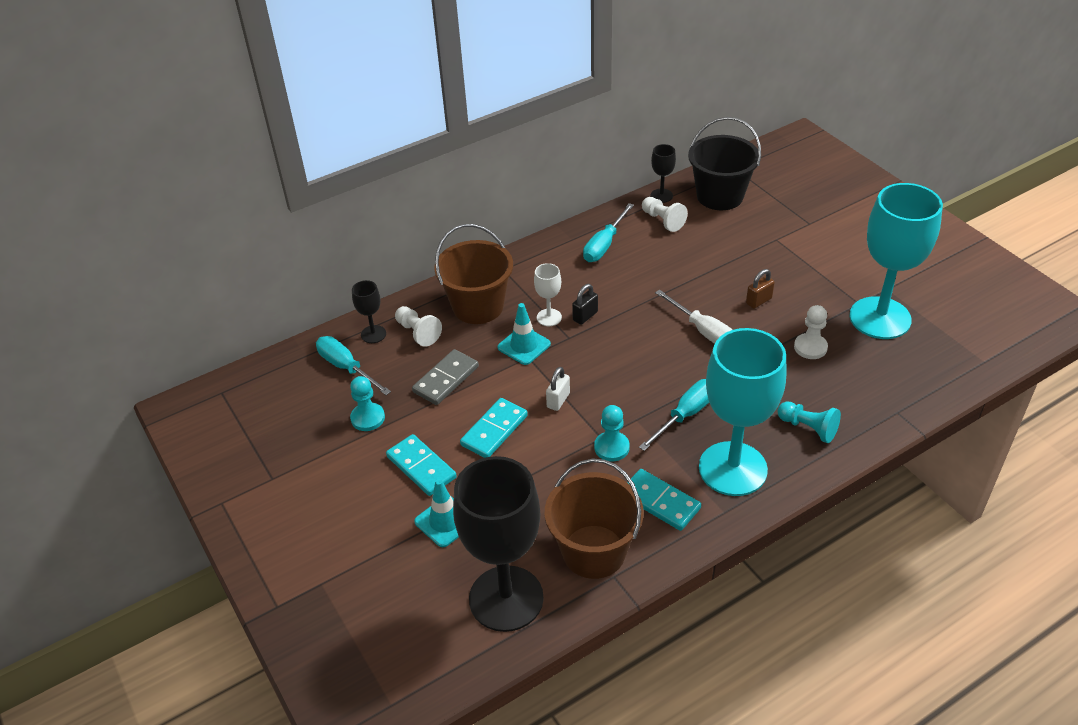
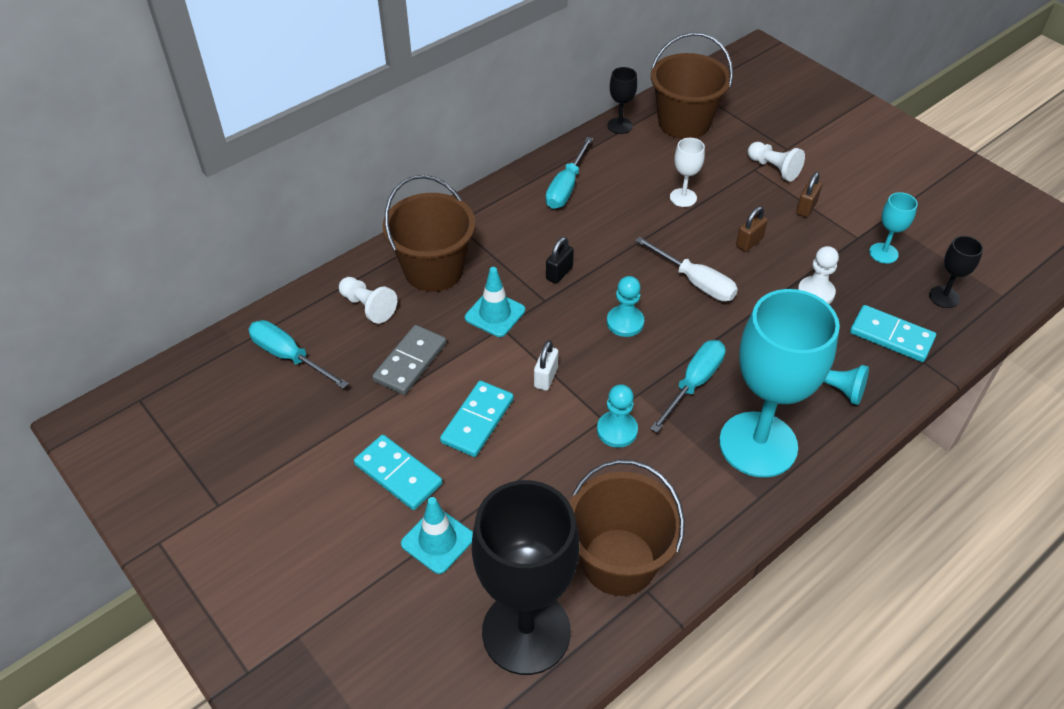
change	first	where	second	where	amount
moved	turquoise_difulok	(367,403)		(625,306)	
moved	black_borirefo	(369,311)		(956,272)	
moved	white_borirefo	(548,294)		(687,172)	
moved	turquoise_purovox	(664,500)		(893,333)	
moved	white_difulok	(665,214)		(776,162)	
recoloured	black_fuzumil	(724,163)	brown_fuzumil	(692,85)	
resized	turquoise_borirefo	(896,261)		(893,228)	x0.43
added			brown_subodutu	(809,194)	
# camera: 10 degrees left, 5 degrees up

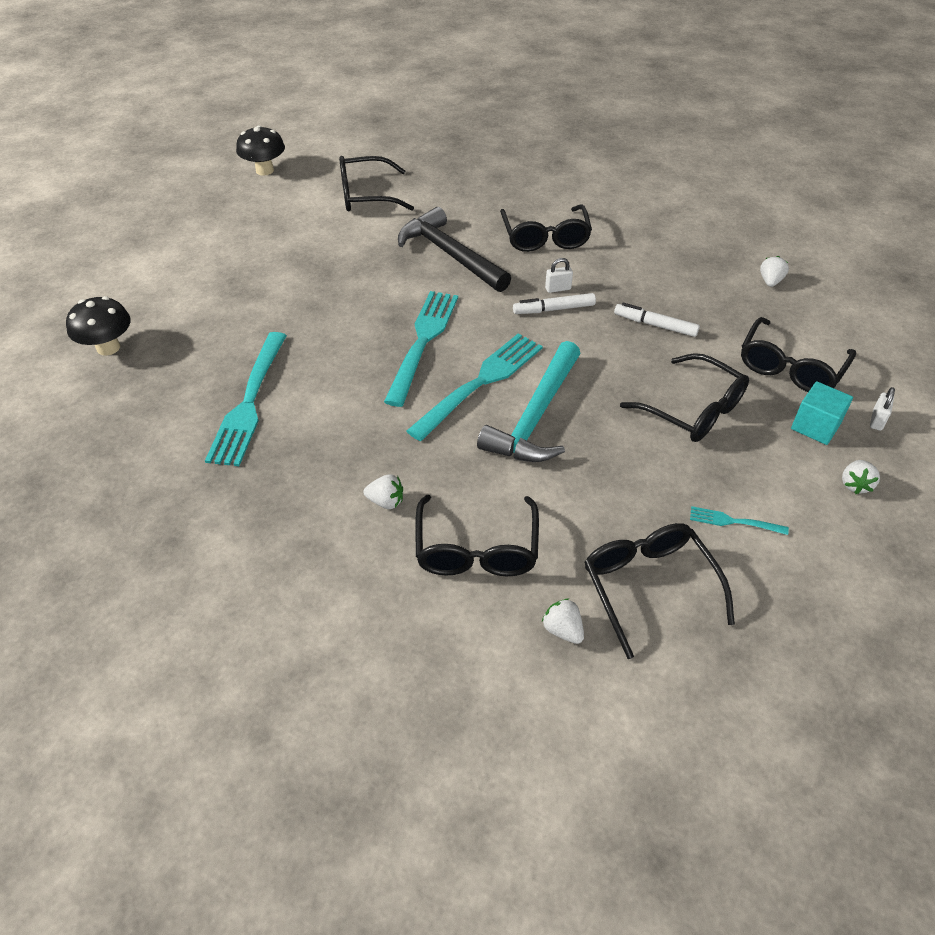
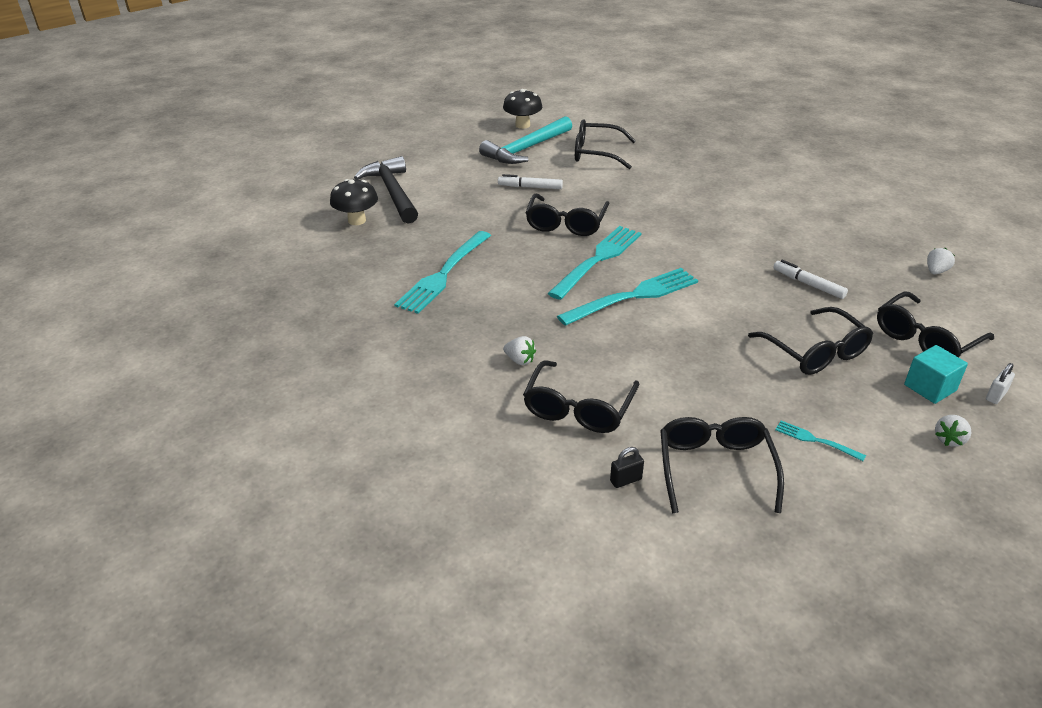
change	first	where	second	where	amount
moved	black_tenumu	(454,249)		(386,190)	
moved	turquoise_tenumu	(529,401)		(525,140)	
moved	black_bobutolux	(546,228)		(568,215)	
moved	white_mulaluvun	(554,303)		(530,181)	
replaced	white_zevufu	(563,621)	black_subodutu	(627,467)	
removed	white_subodutu	(559,275)			
# camera: 20 degrees right, 10 degrees down

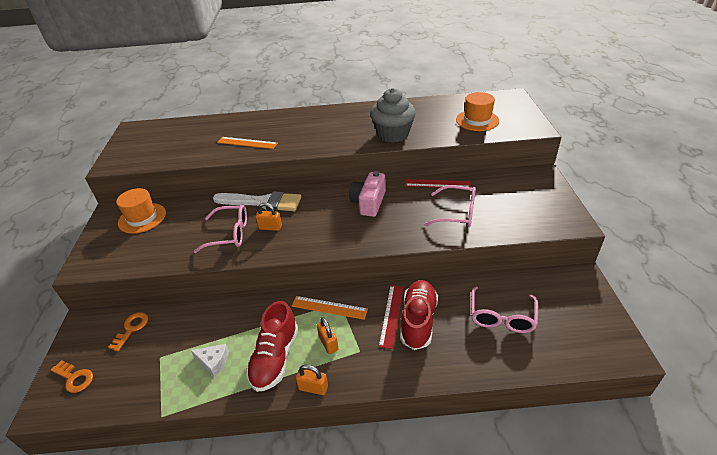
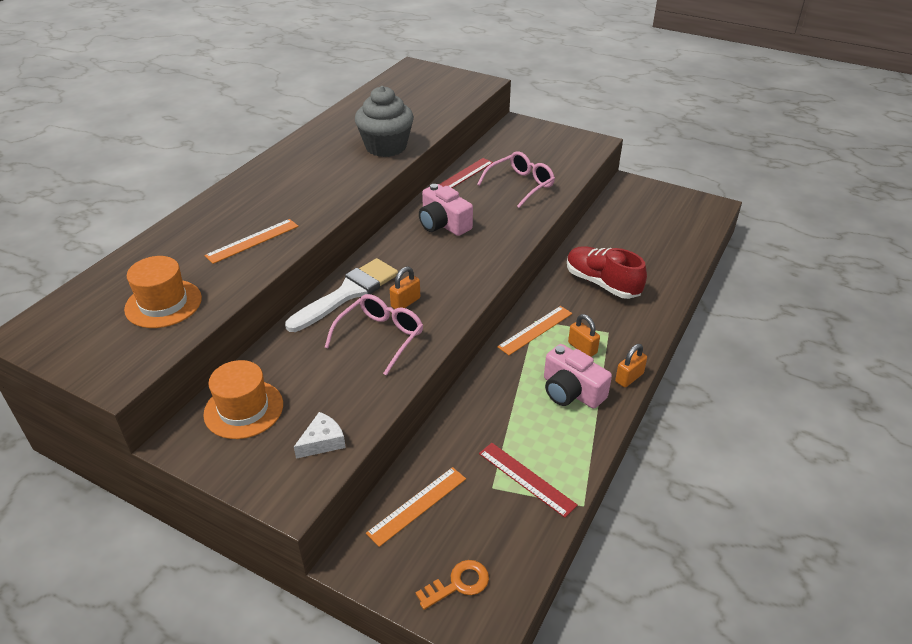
change	first	where	second	where	amount
replaced	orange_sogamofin	(128,331)	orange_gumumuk	(416,507)	
moved	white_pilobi	(210,360)		(320,435)	
replaced	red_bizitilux	(272,346)	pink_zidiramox	(578,376)	
turned	orange_subodutu	(327,335)		(584,335)	45 degrees clockwise
moved	red_gumumuk	(391,317)		(528,480)	
moved	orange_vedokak	(477,111)		(163,292)	
removed	pink_bobutolux	(504,309)			
# camera: 60 degrees left, 0 degrees up

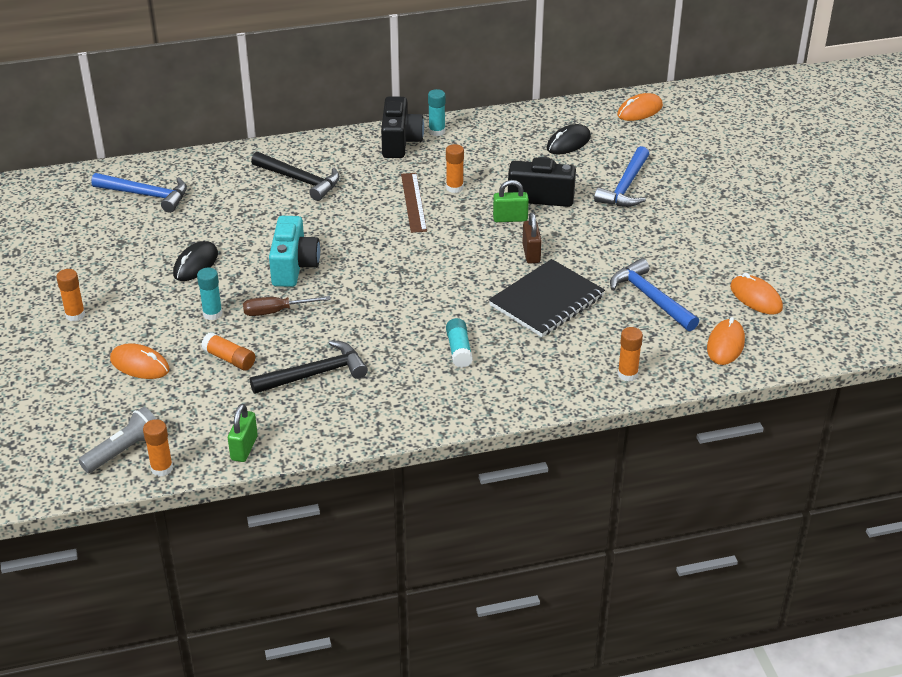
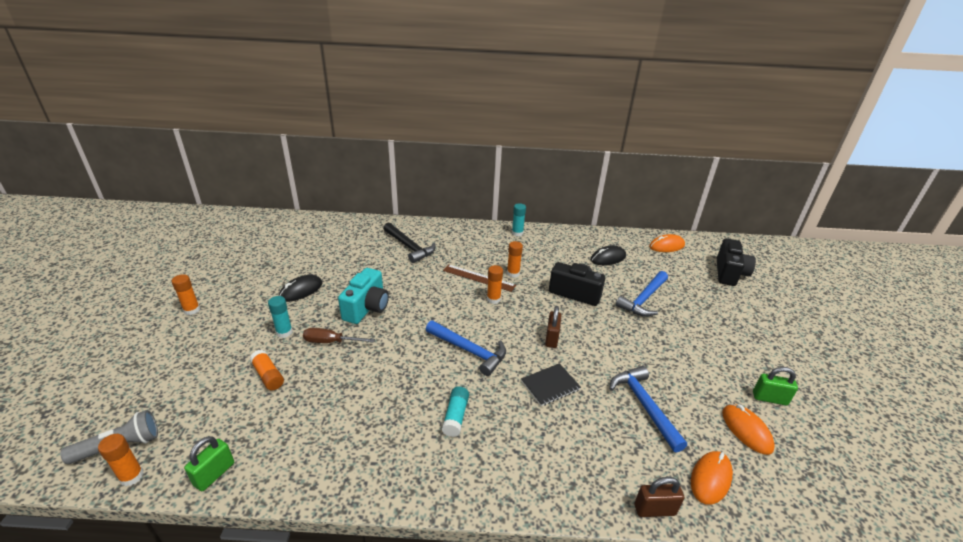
change	first	where	second	where	amount
moved	blue_tenumu	(139,193)		(466,348)	
removed	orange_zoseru	(140,361)			
removed	black_tenumu	(309,367)			
moved	black_zidiramox	(402,127)		(736,262)	
turned	brown_gumumuk	(414,203)		(479,278)	75 degrees counterclockwise
resized	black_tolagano	(547,298)		(551,384)	x0.58
moved	green_subodutu	(511,201)		(775,386)	
moved	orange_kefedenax	(630,354)		(495,284)	
added			brown_subodutu	(659,497)	
# camera: 15 degrees right, 5 degrees down

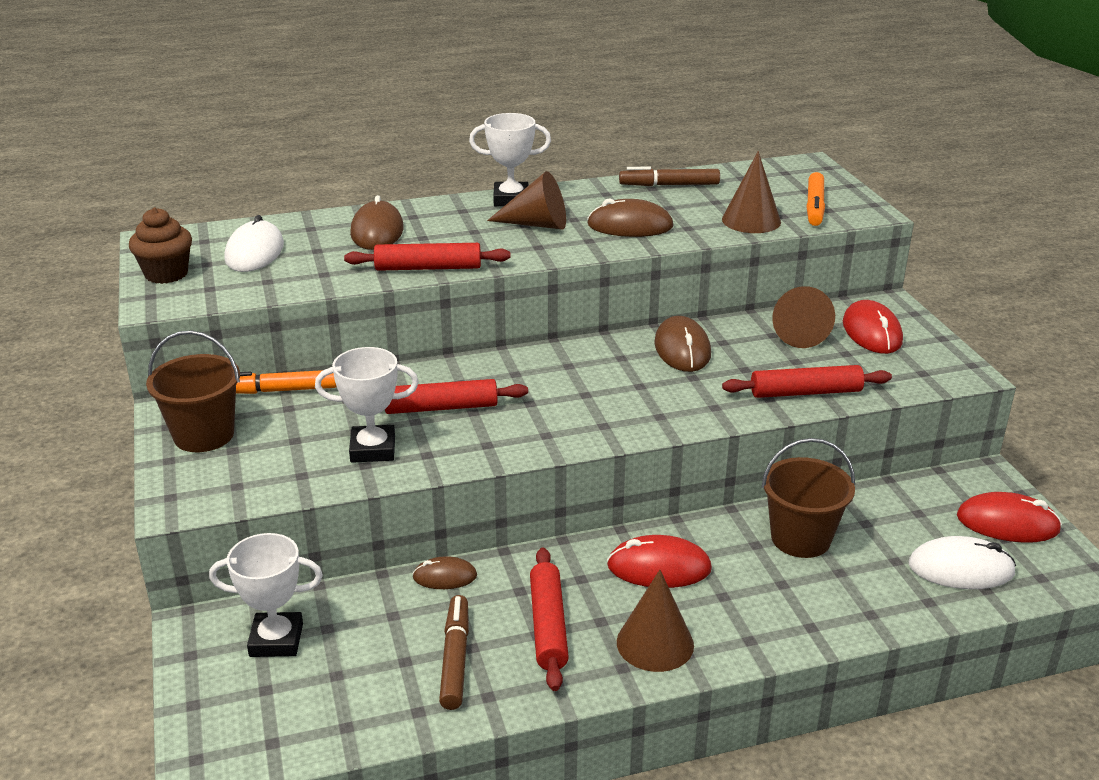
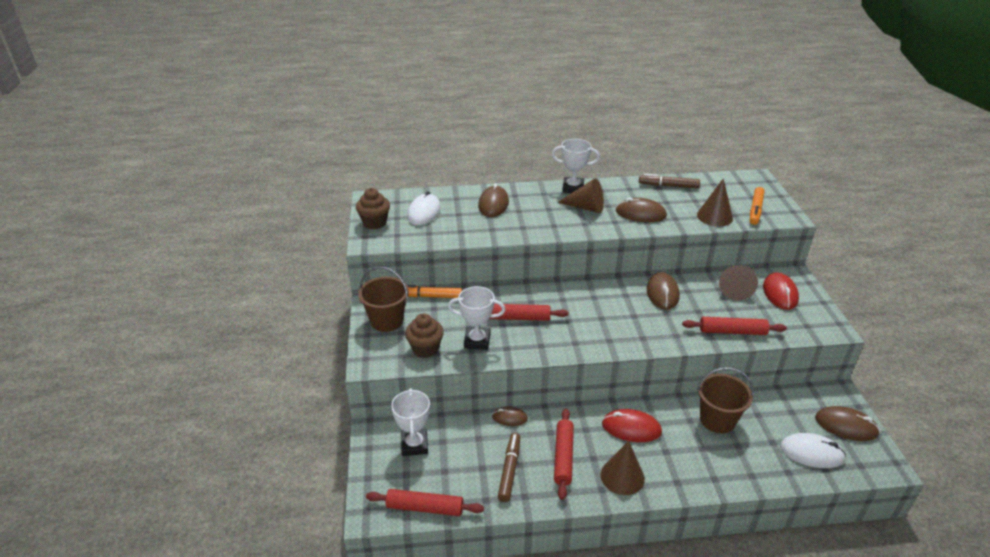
change	first	where	second	where	amount
turned	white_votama	(266,595)		(410,422)	75 degrees clockwise
moved	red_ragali	(427,257)		(425,502)	
recoloured	red_zoseru	(1009,517)	brown_zoseru	(847,423)	
added			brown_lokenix	(424,335)	
# camera: 10 degrees right, 5 degrees up

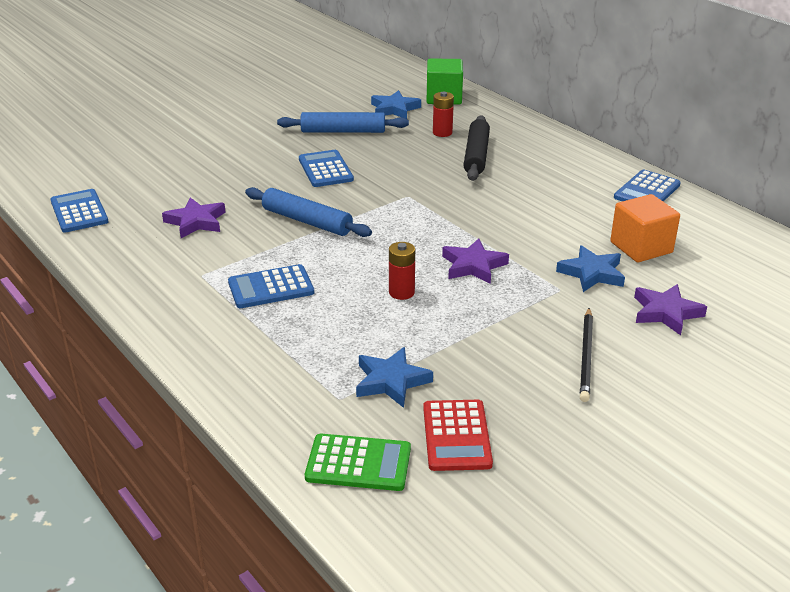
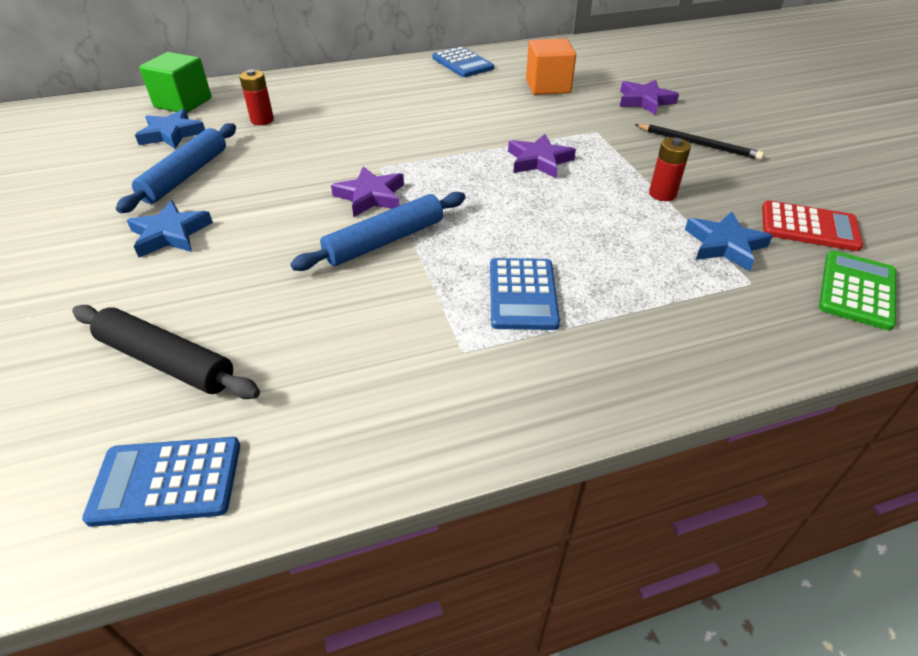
change	first	where	second	where	amount
moved	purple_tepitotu	(193,217)		(367,191)	
removed	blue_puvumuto	(326,168)			
moved	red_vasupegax	(402,271)		(670,169)	
moved	black_ragali	(476,148)		(166,352)	
moved	blue_tepitotu	(590,268)		(170,228)	
# camera: 70 degrees left, 10 degrees up

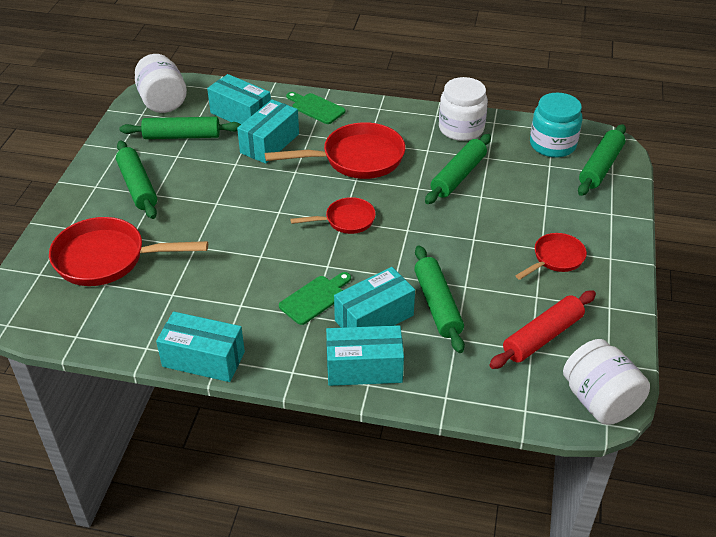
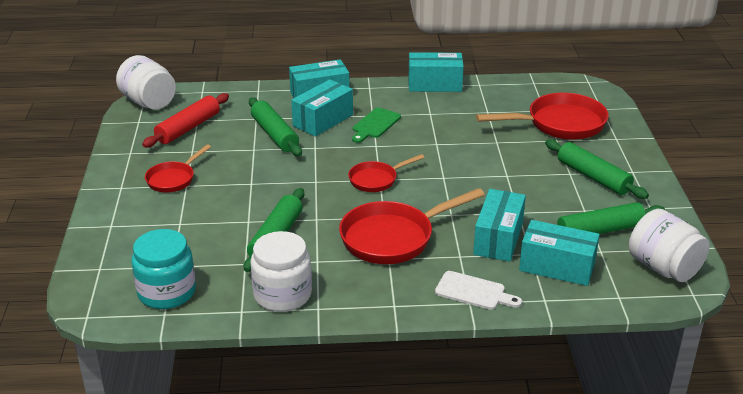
change	first	where	second	where	amount
recoloured	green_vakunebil	(315,108)	white_vakunebil	(478,290)	
removed	green_ragali	(602,160)			
# camera: 165 degrees right, 10 degrees down

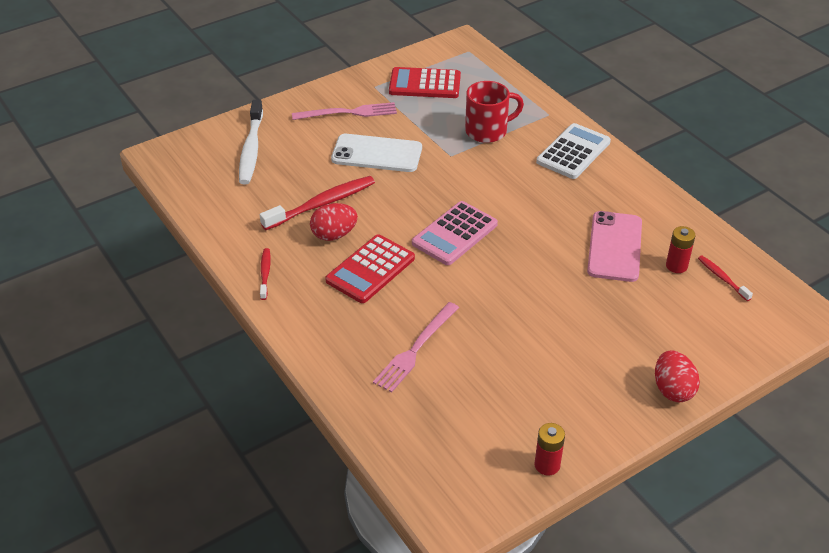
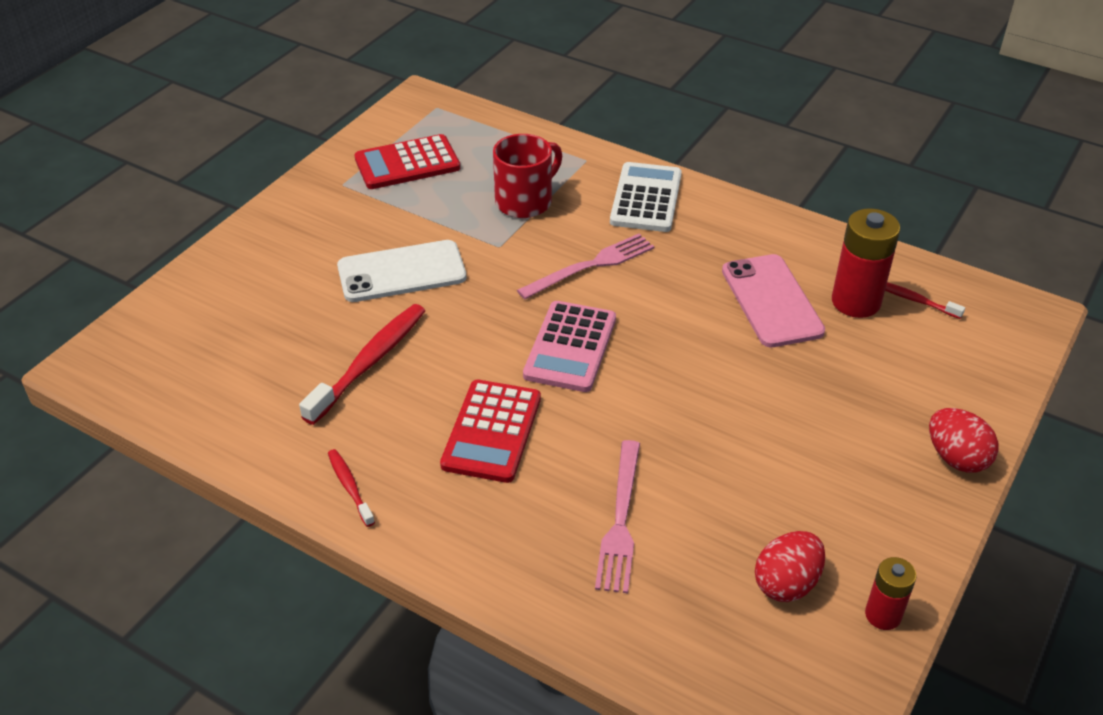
change	first	where	second	where	amount
removed	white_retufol	(251,142)			
moved	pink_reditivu	(344,111)		(585,266)	
moved	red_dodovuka	(334,222)		(790,566)	
resized	red_vasupegax	(681,249)		(866,263)	x1.73
# camera: 25 degrees left, 0 degrees up

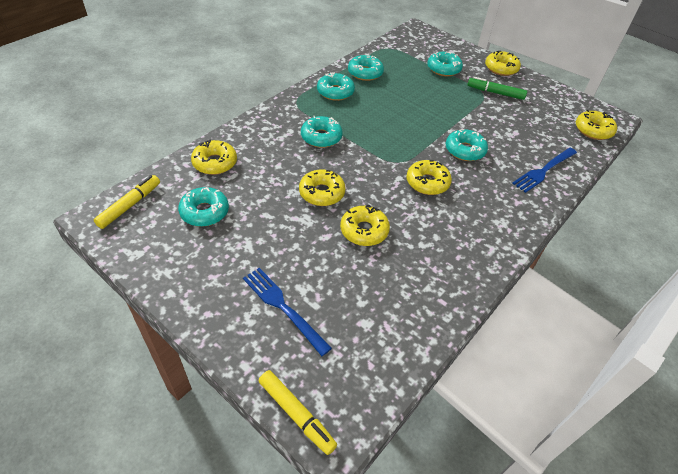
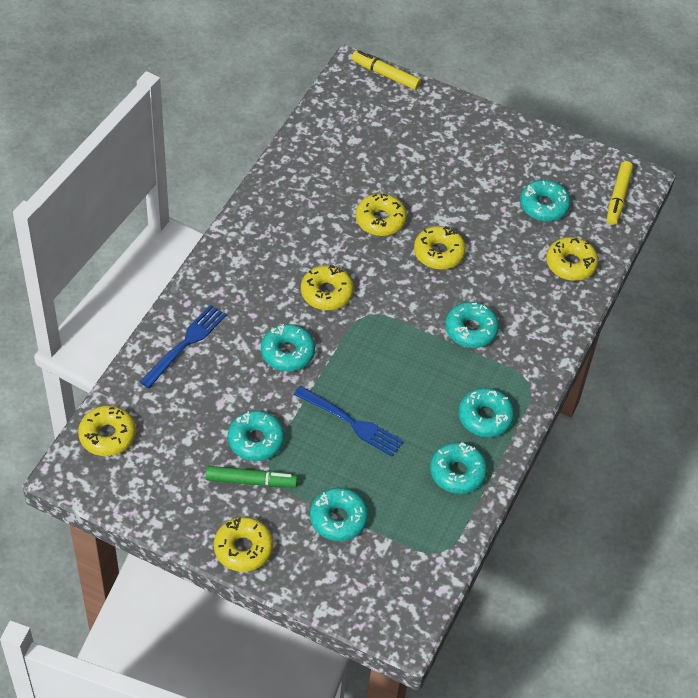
change	first	where	second	where	amount
moved	blue_reditivu	(287,312)		(349,421)	
added			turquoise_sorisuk	(256,435)	
# camera: 165 degrees right, 5 degrees up

